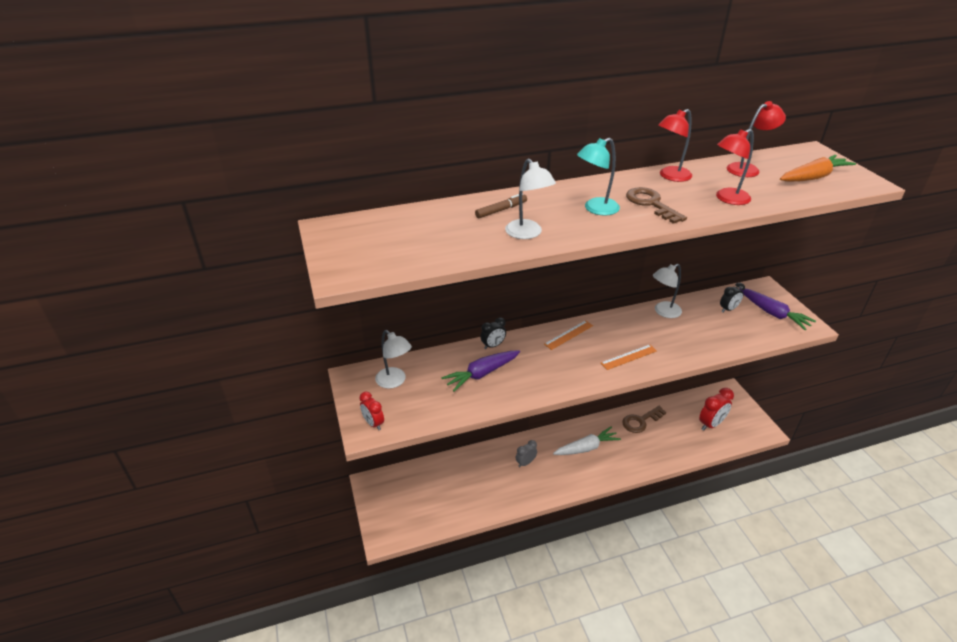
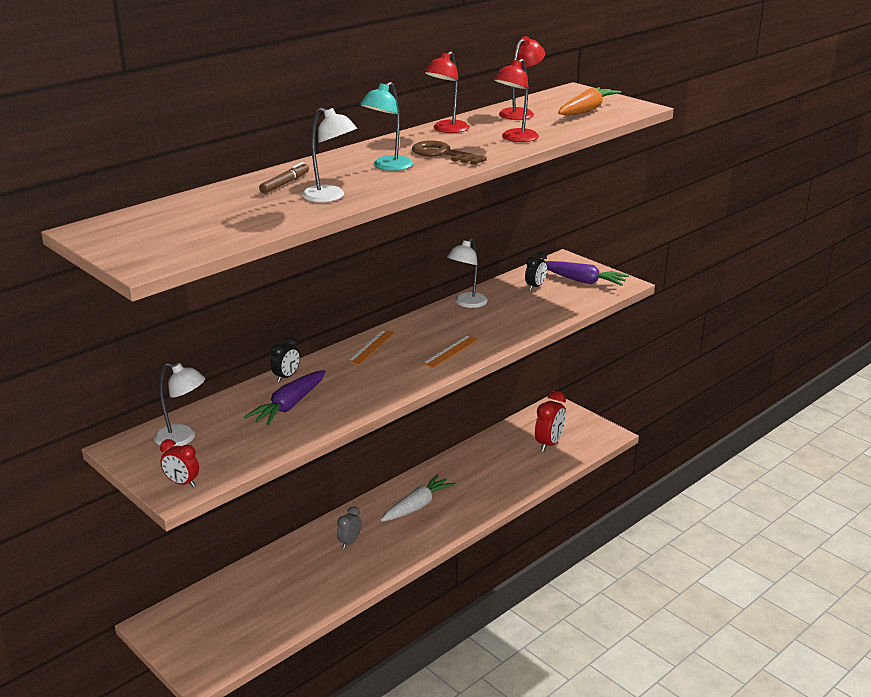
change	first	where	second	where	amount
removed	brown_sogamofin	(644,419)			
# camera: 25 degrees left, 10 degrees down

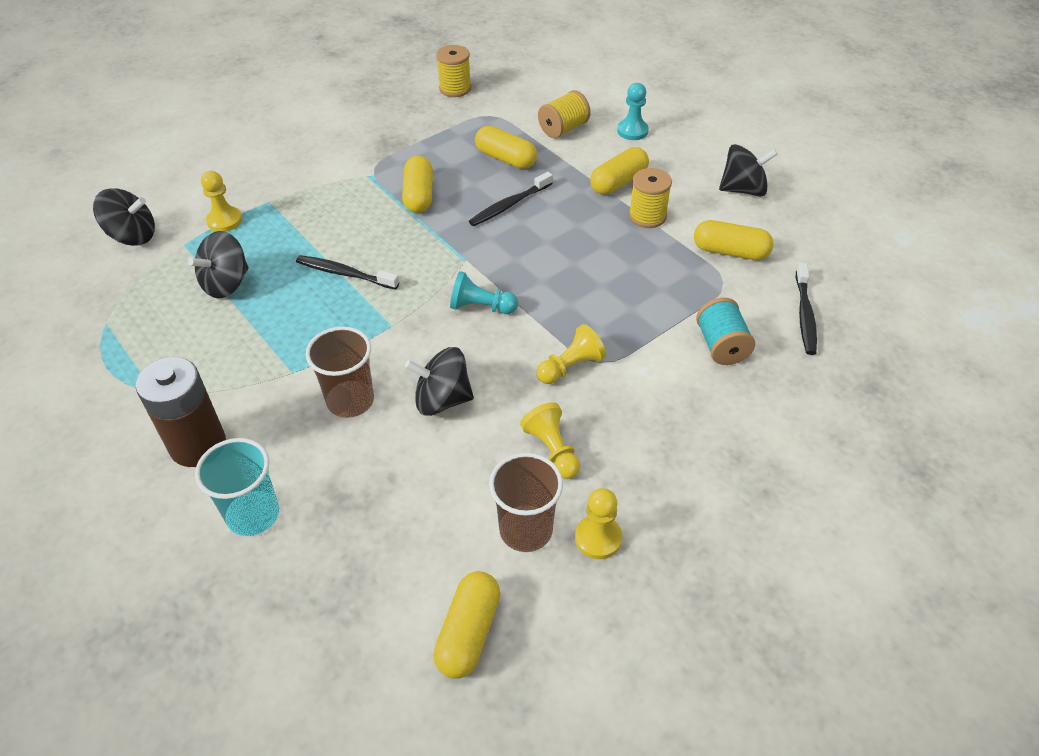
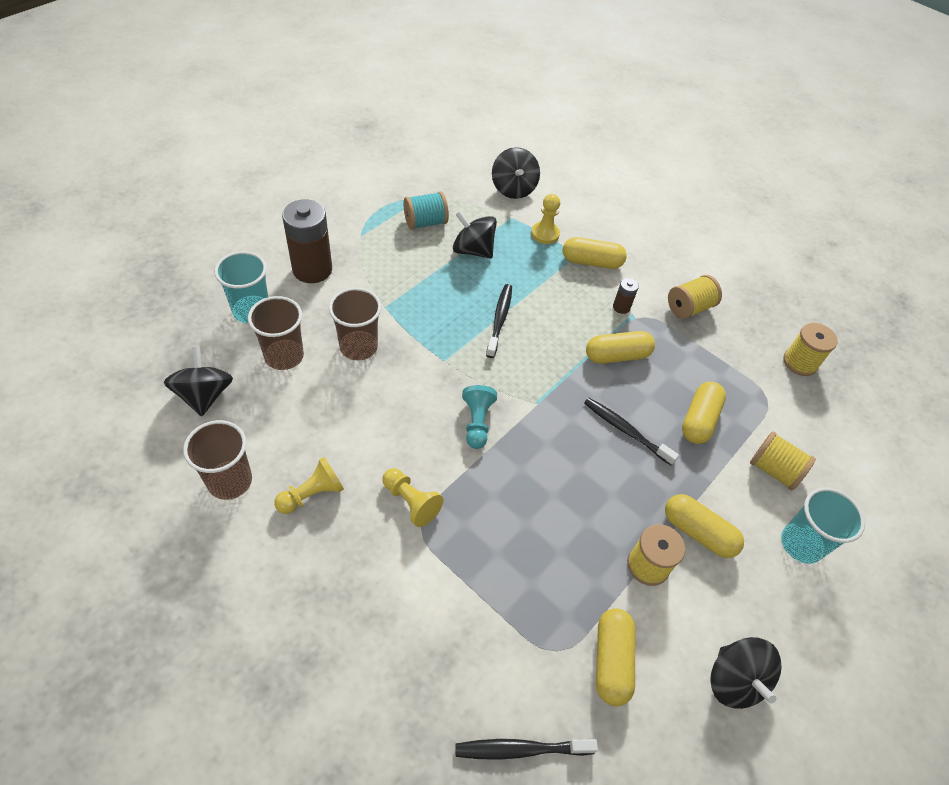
change	first	where	second	where	amount
moved	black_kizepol	(439,381)		(198,381)	
moved	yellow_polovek	(466,624)		(595,253)	
removed	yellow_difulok	(598,523)			
replaced	turquoise_difulok	(633,111)	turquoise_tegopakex	(823,526)	
moved	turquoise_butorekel	(725,331)		(426,211)	
added			brown_tegopakex	(276,333)	
added			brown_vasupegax	(626,296)	
added			yellow_butorekel	(695,297)	
# camera: 75 degrees right, 5 degrees up

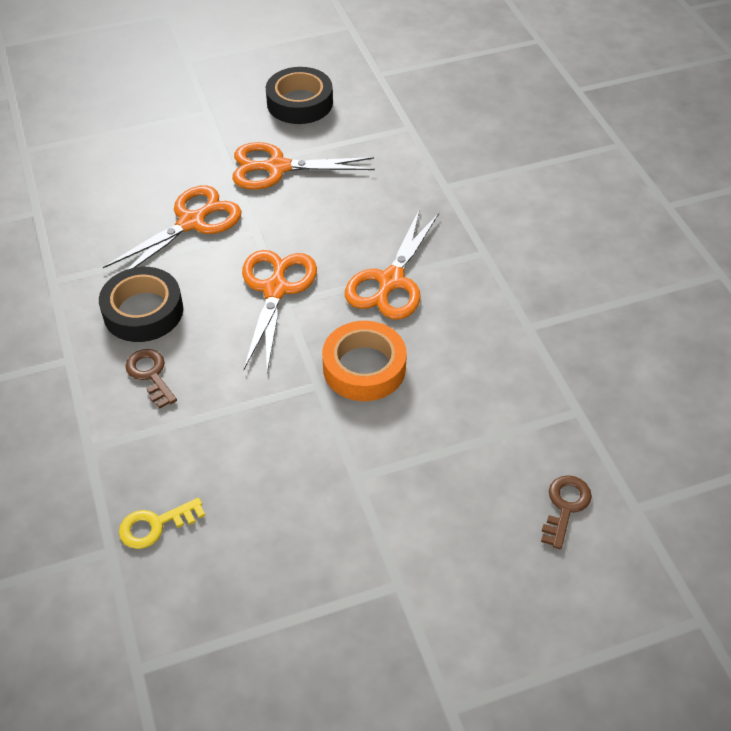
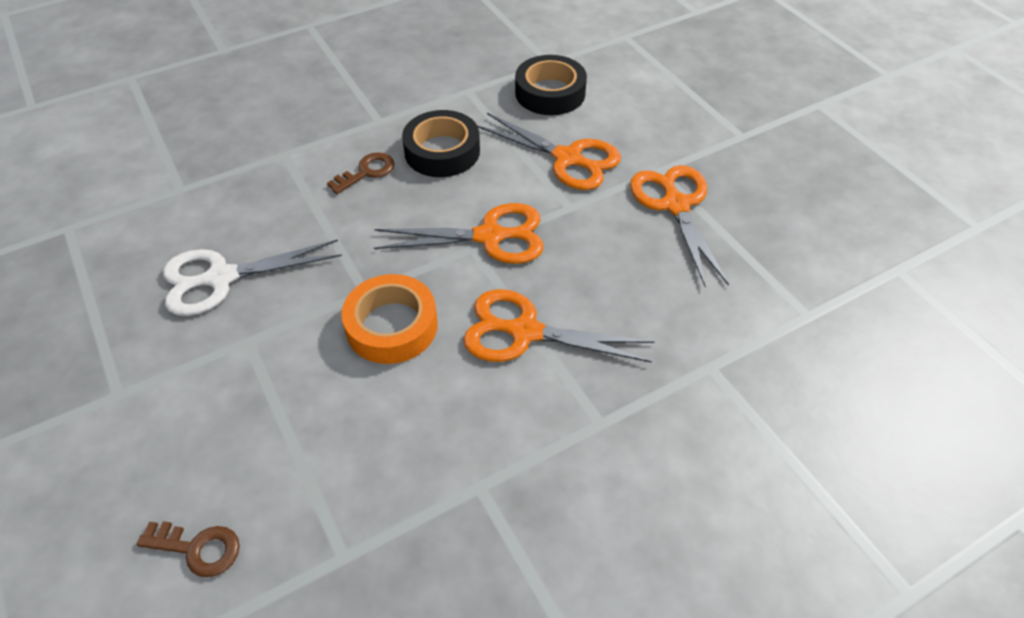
change	first	where	second	where	amount
removed	yellow_sogamofin	(162,523)			
moved	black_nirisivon	(299,95)		(551,85)	
added			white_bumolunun	(252,277)	
# camera: 80 degrees right, 0 degrees up

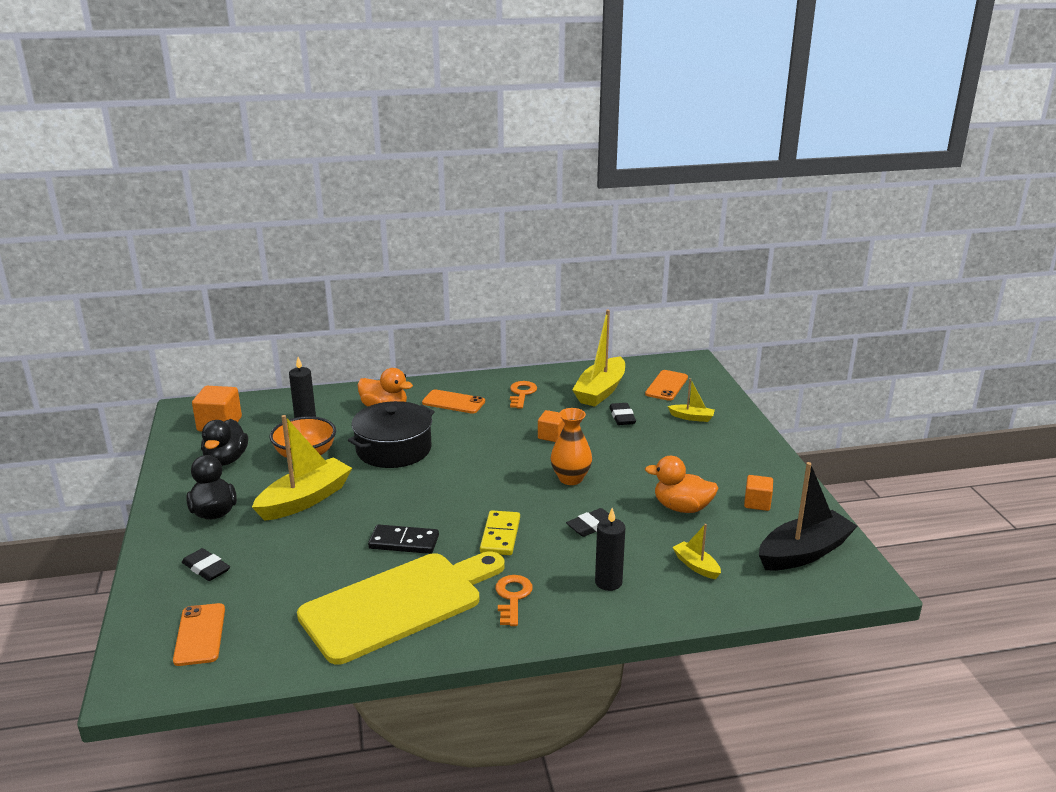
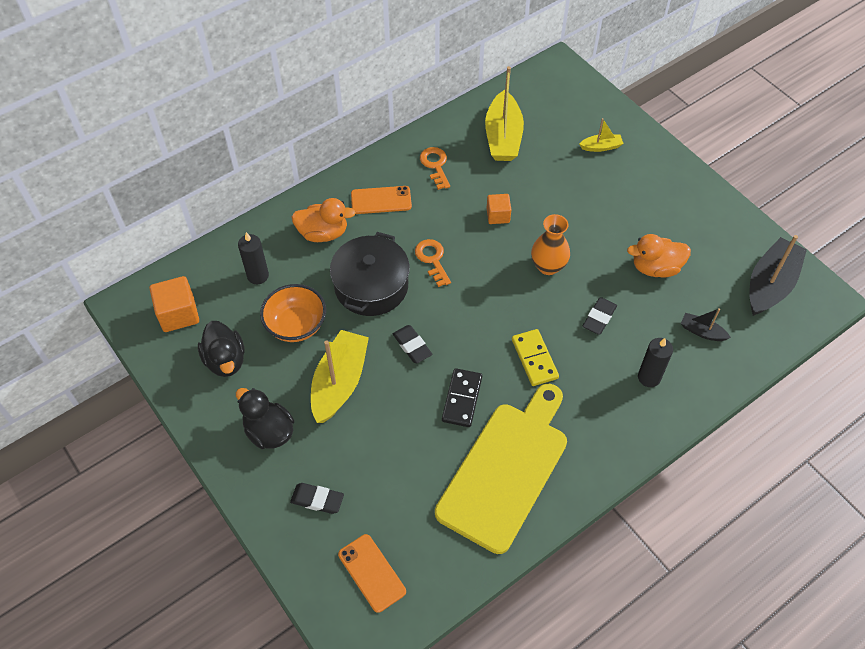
change	first	where	second	where	amount
turned	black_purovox	(403,539)		(462,397)	60 degrees counterclockwise
moved	orange_sogamofin	(514,600)		(433,263)	
moved	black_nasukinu	(622,414)		(412,344)	
removed	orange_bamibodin	(666,385)			
recoloured	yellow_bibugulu	(696,551)	black_bibugulu	(706,324)	
removed	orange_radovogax	(758,493)			
# camera: 25 degrees left, 30 degrees up

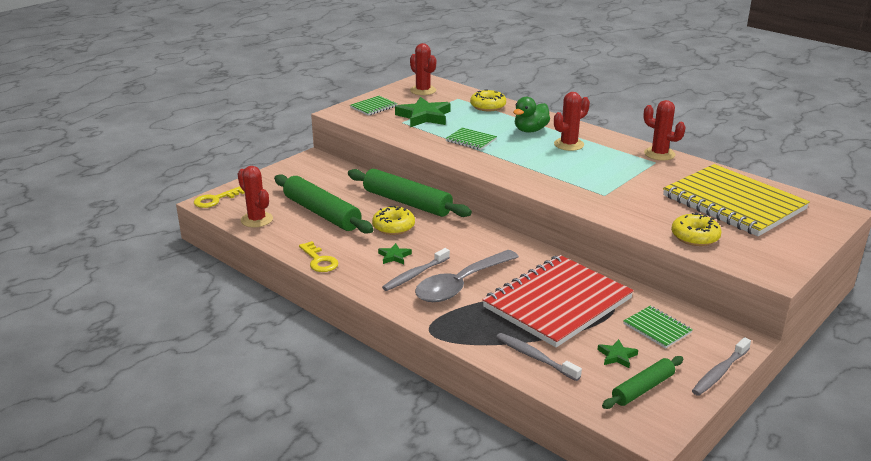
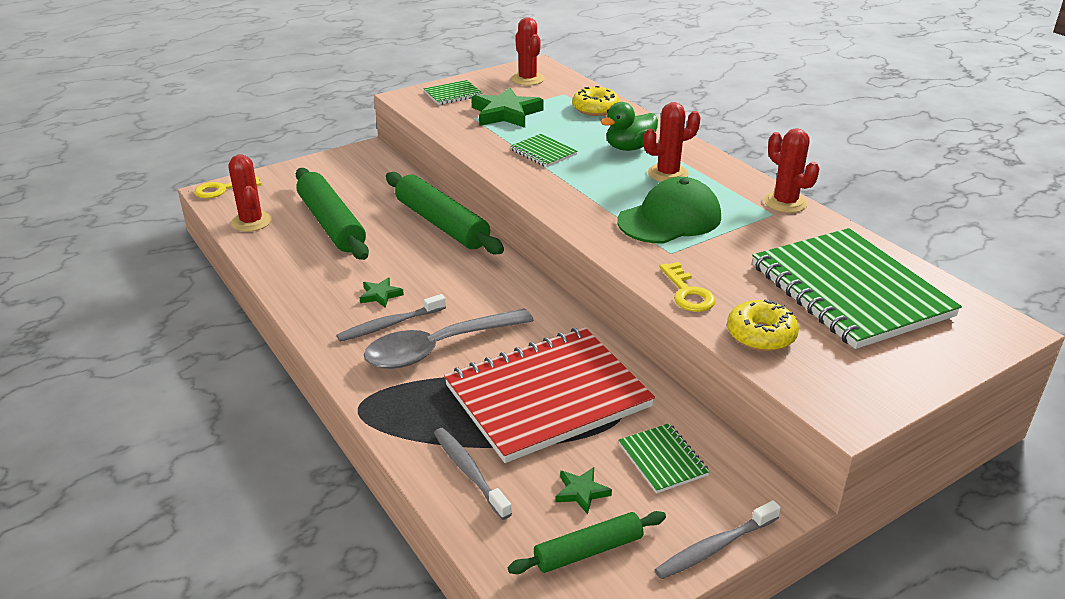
change	first	where	second	where	amount
moved	yellow_sogamofin	(318,256)		(688,287)	
removed	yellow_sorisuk	(393,220)			
recoloured	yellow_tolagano	(736,200)	green_tolagano	(857,288)	
added			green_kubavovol	(669,210)	
# camera: 15 degrees right, 5 degrees up

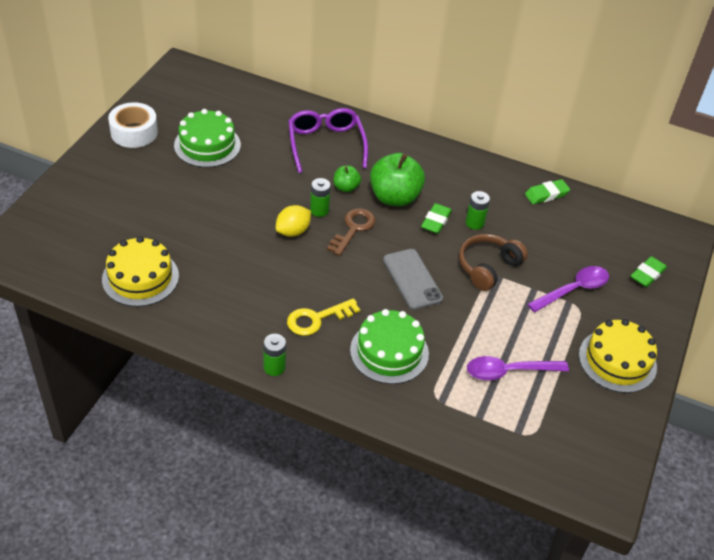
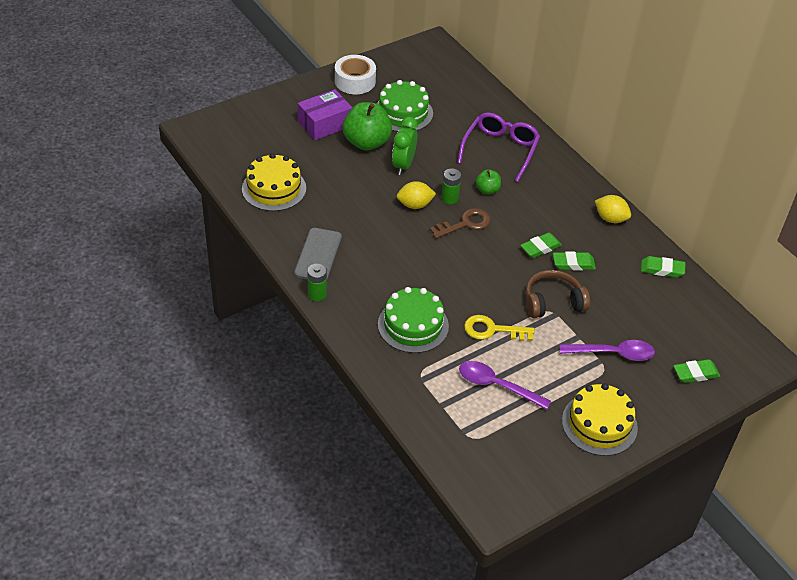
change	first	where	second	where	amount
moved	yellow_sogamofin	(323,317)		(499,328)	
moved	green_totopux	(397,179)		(367,126)	
moved	grey_bamibodin	(413,279)		(318,253)	
replaced	green_vasupegax	(478,210)	green_nasukinu	(574,260)	
added			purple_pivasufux	(325,114)	
added			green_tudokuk	(405,146)	
added			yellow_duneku	(613,209)	
# camera: 35 degrees right, 0 degrees up

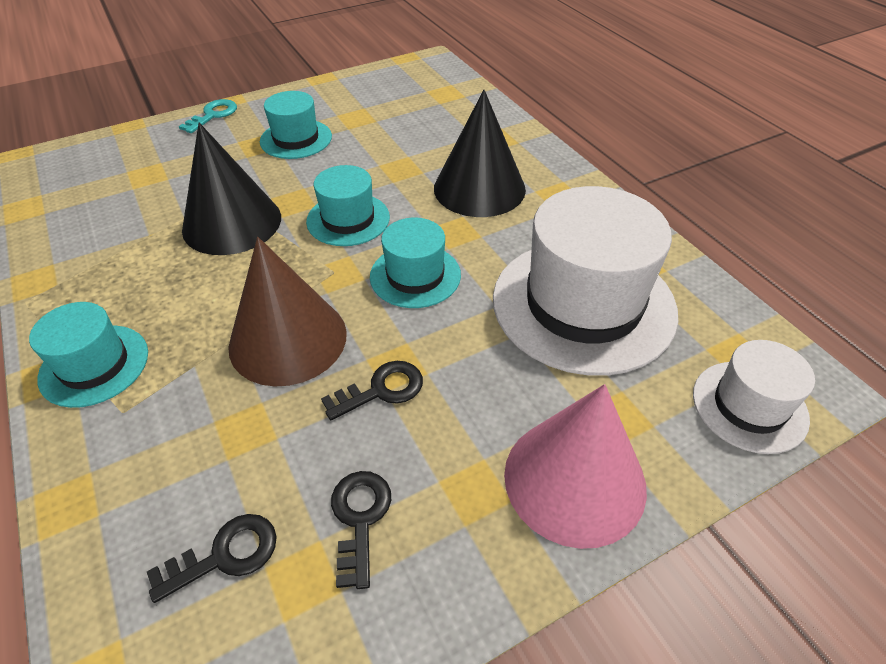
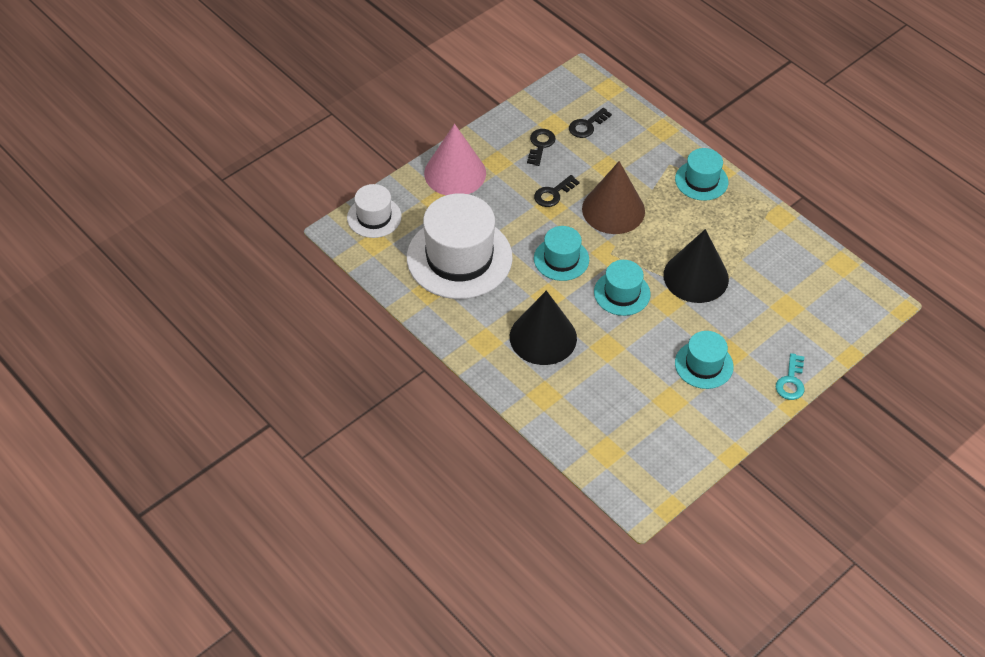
change	first	where	second	where	amount
turned	black_sogamofin	(361,530)		(541,147)	150 degrees counterclockwise
# camera: 165 degrees right, 5 degrees up

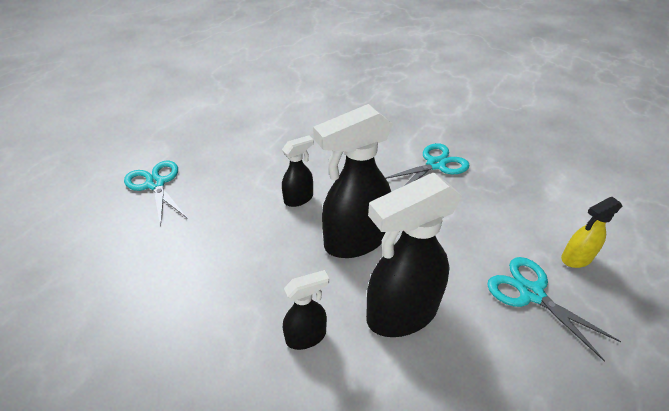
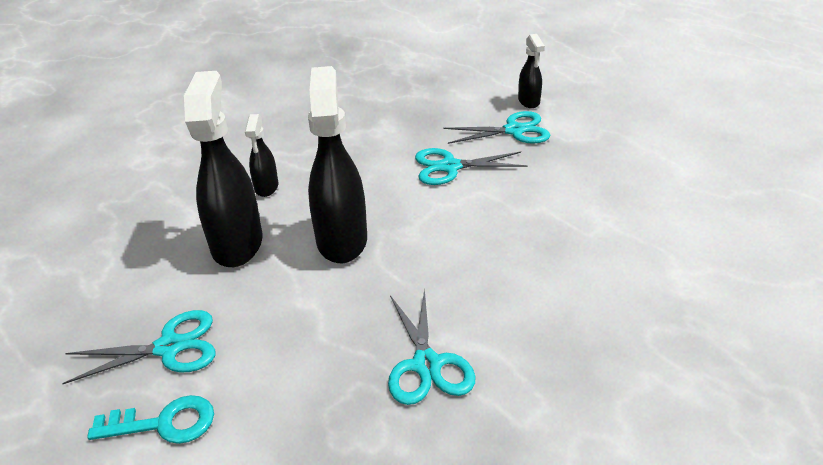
change	first	where	second	where	amount
moved	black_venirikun	(298,171)		(531,71)	
replaced	yellow_venirikun	(591,232)	turquoise_sogamofin	(150,419)	
added			turquoise_bumolunun	(471,166)	
# camera: 115 degrees right, 5 degrees down

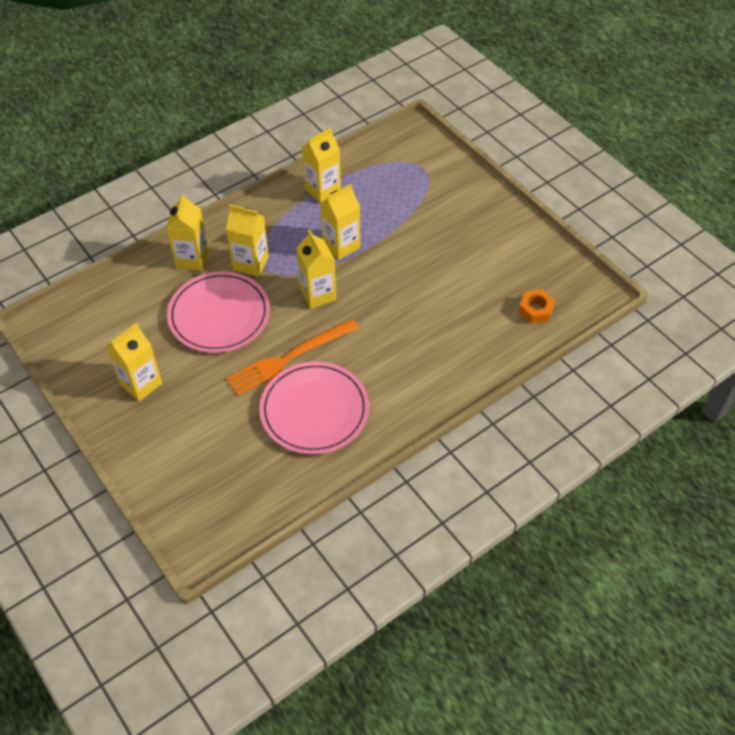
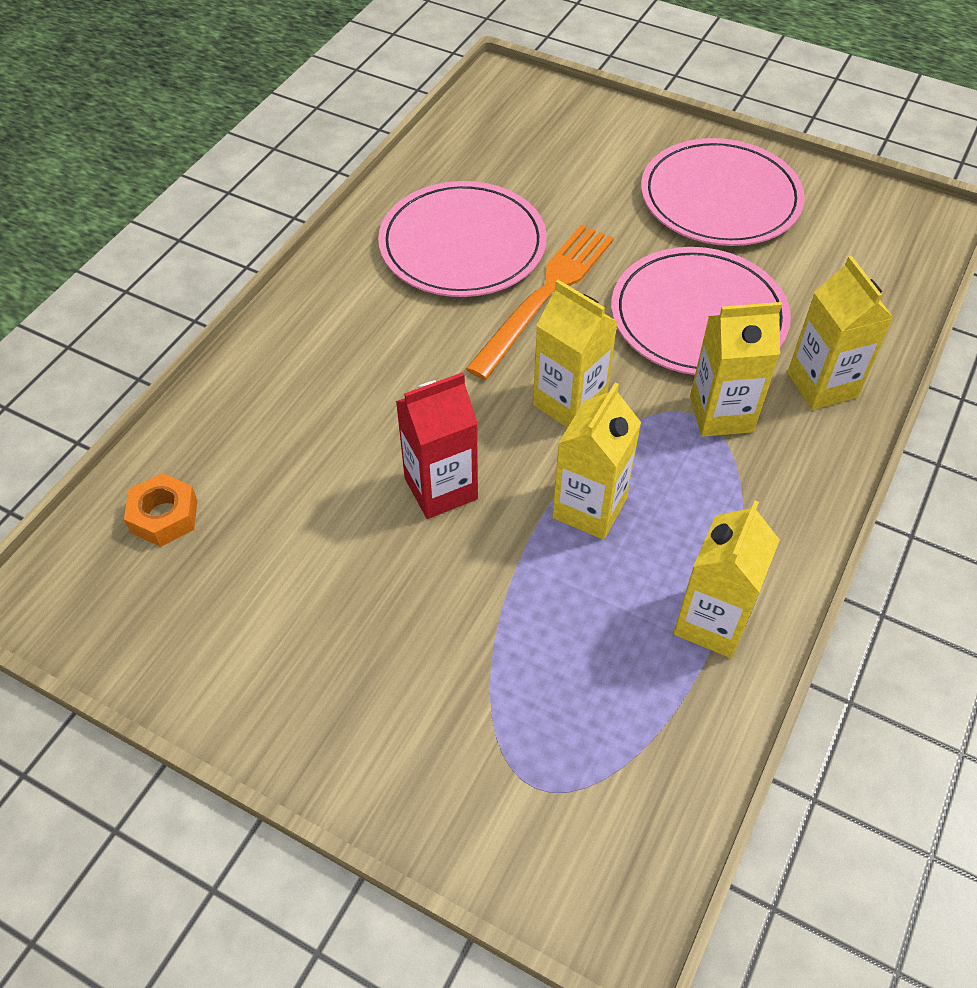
change	first	where	second	where	amount
replaced	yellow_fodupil	(134,362)	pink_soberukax	(723,192)	
added			red_fodupil	(437,445)	
# camera: 155 degrees right, 0 degrees up

